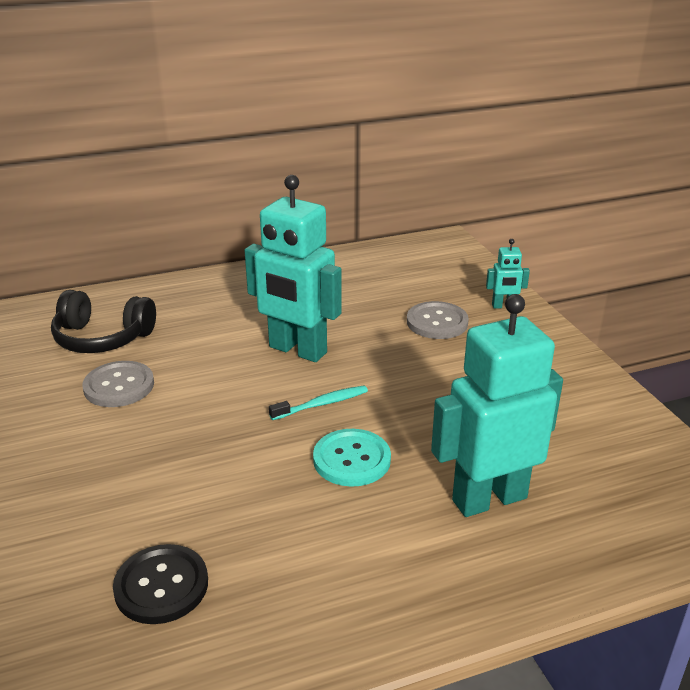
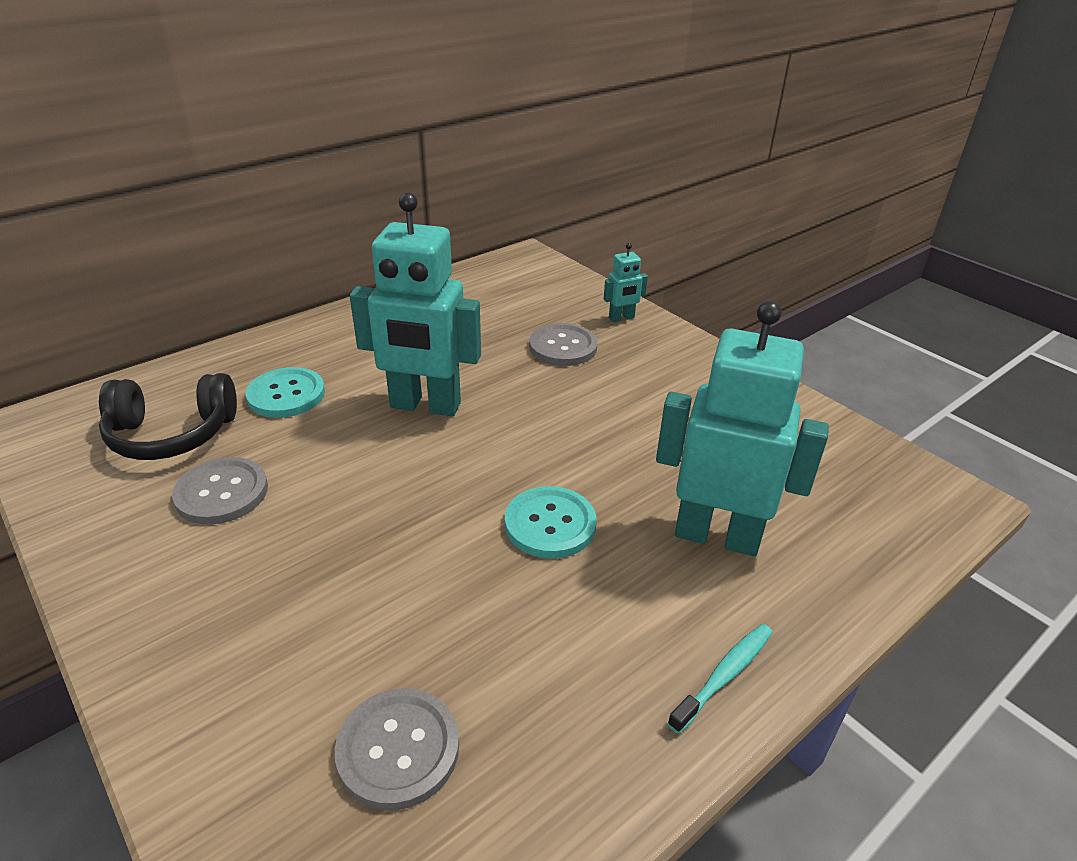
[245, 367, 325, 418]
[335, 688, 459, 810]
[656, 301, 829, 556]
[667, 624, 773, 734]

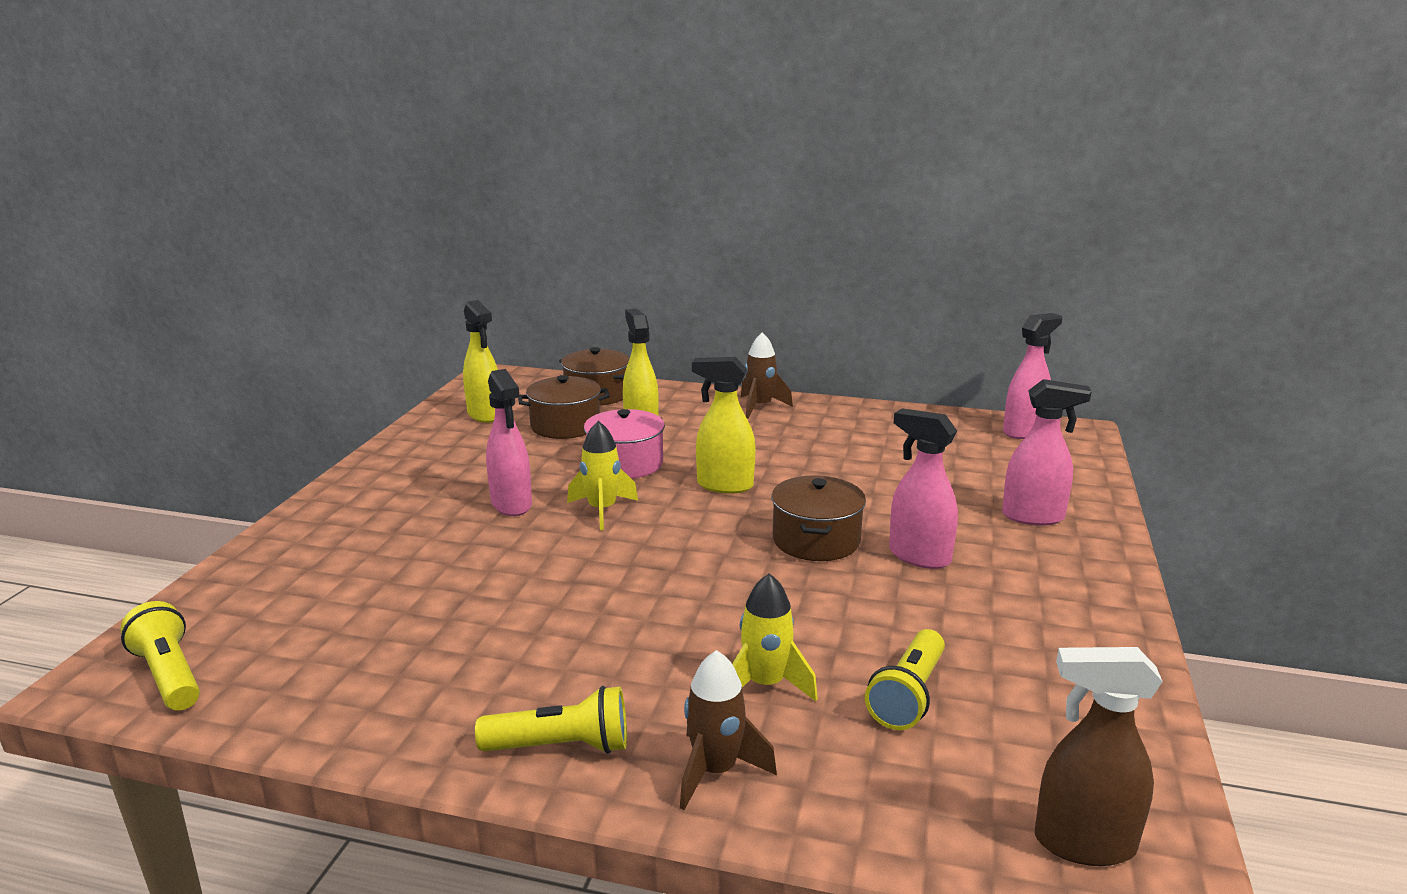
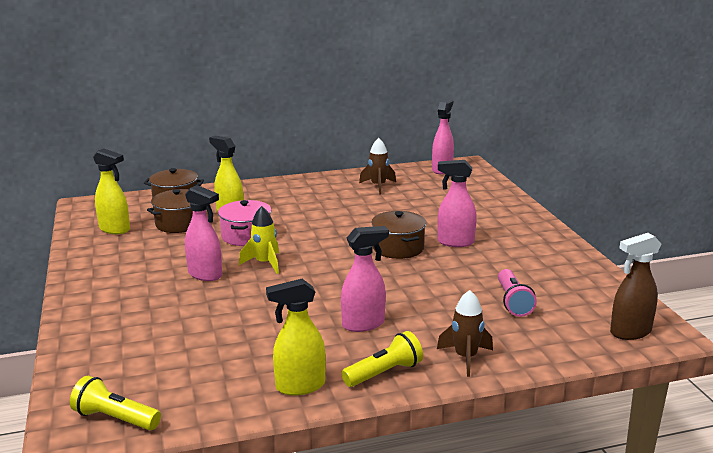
[266, 279, 326, 395]
[341, 226, 389, 332]
[359, 138, 396, 195]
[498, 269, 537, 317]
[732, 573, 818, 701] (first image)

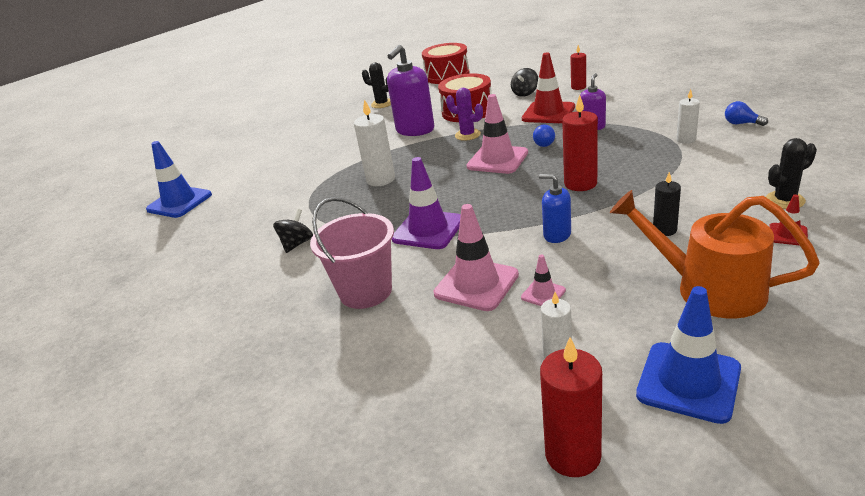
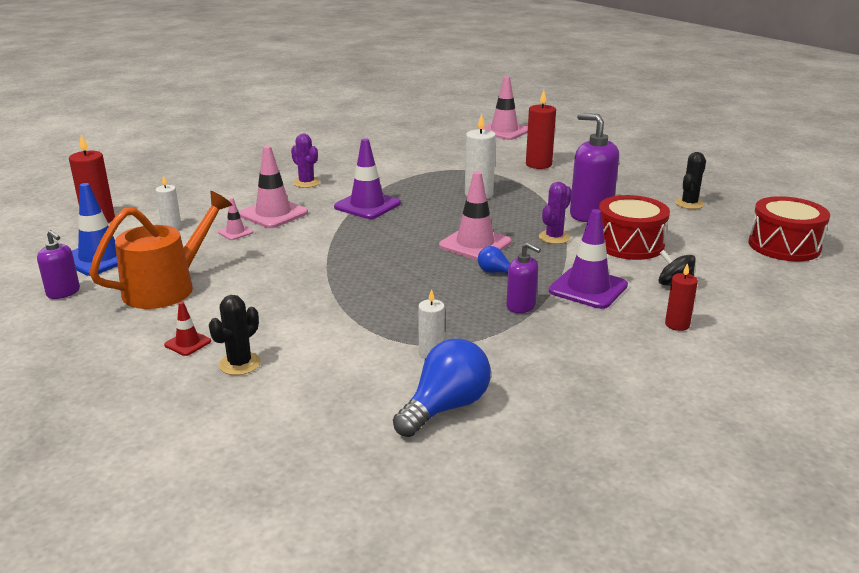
[37, 230, 80, 299]
[209, 295, 261, 375]
[291, 134, 320, 188]
[393, 339, 491, 437]
[482, 76, 528, 140]
[526, 90, 556, 169]
[549, 209, 628, 309]
[273, 209, 313, 253] (first image)
[539, 174, 571, 243] (first image)
[653, 172, 681, 236] (first image)

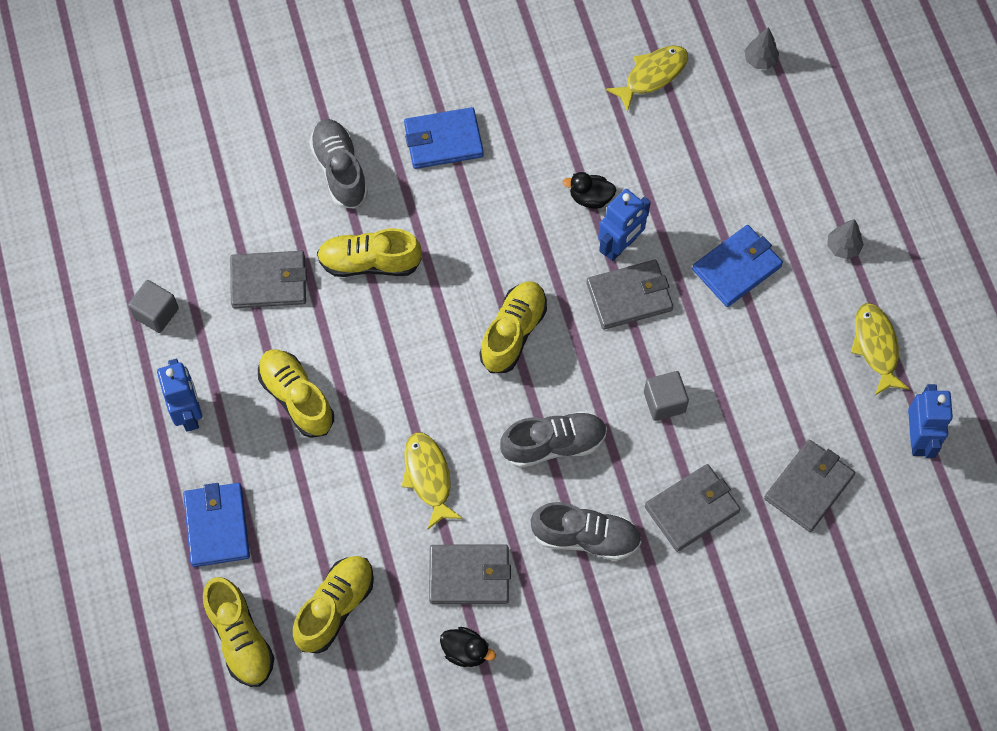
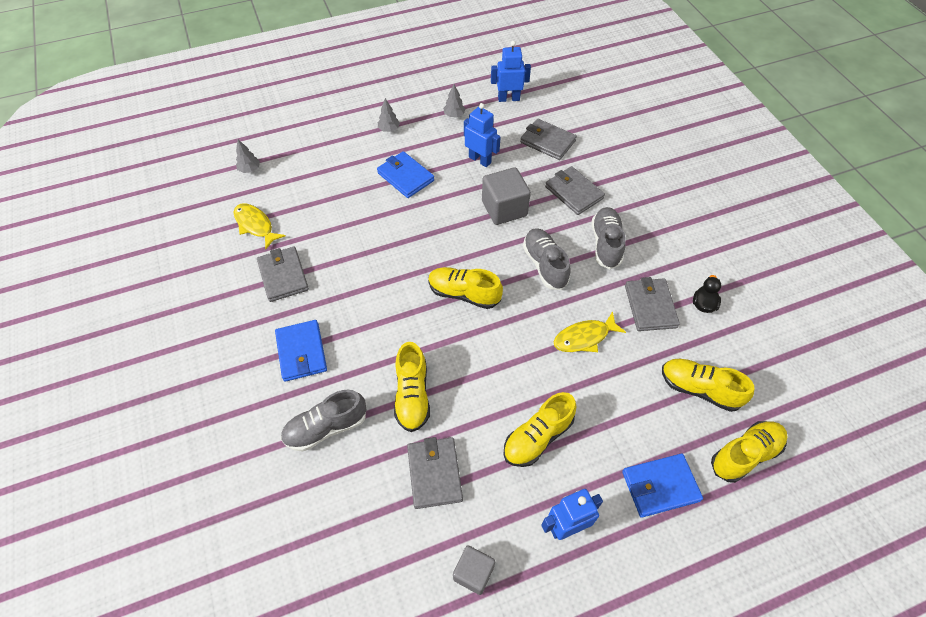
[257, 247, 309, 302]
[443, 84, 465, 117]
[464, 103, 500, 167]
[482, 167, 531, 225]
[563, 172, 616, 209] (first image)

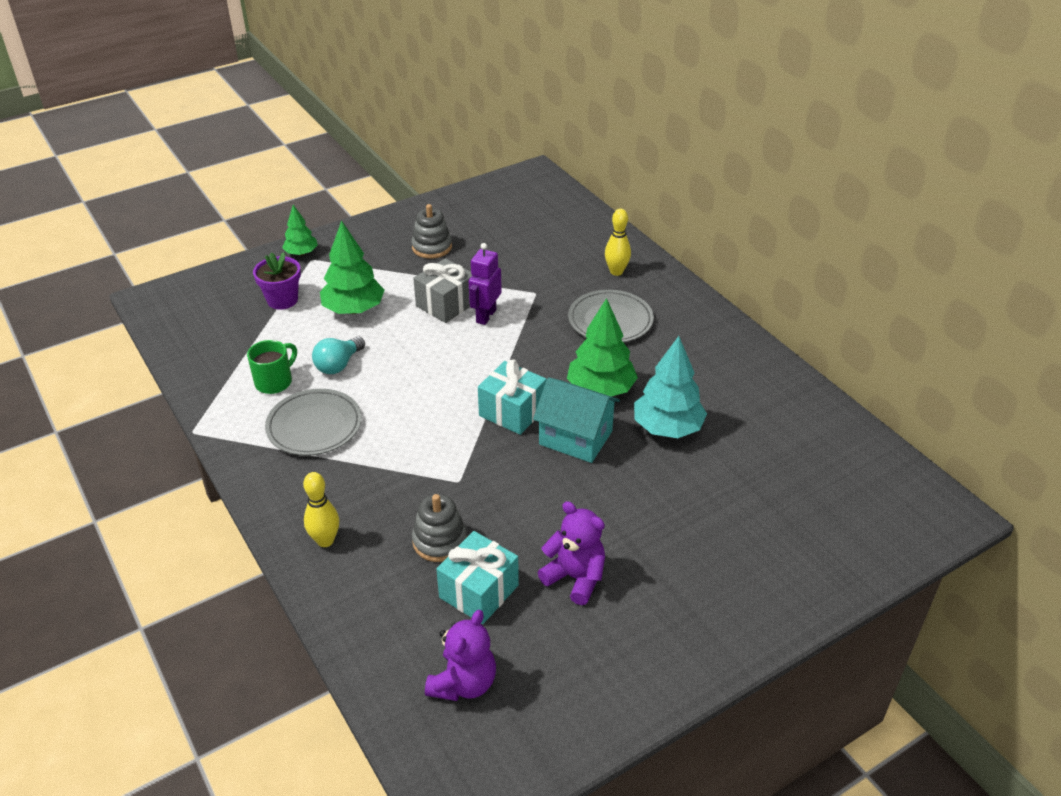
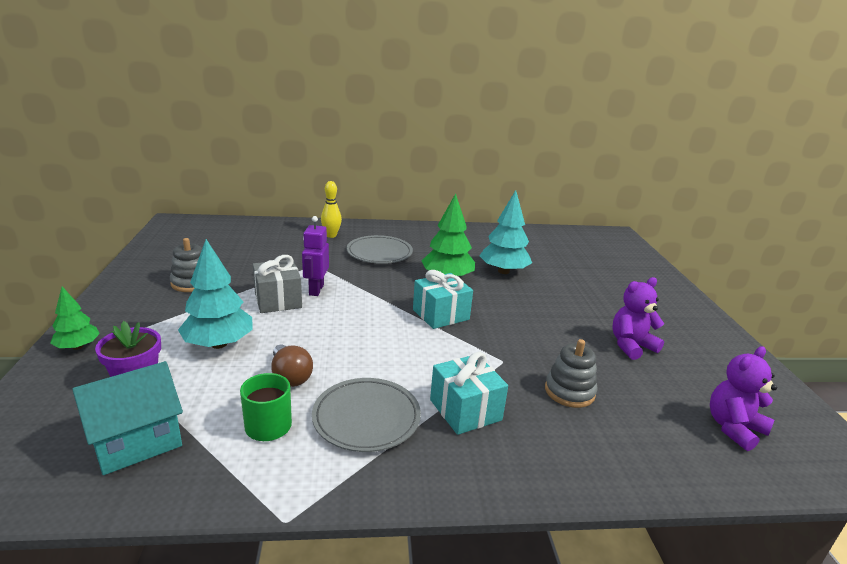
[72, 361, 183, 475]
[178, 239, 253, 349]
[271, 345, 313, 387]
[302, 216, 329, 296]
[430, 352, 508, 435]
[710, 346, 777, 451]
[303, 472, 339, 547] (first image)

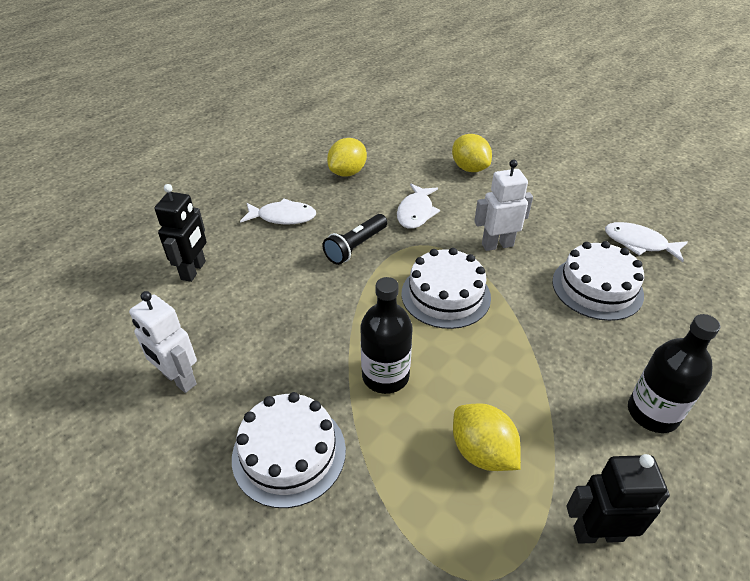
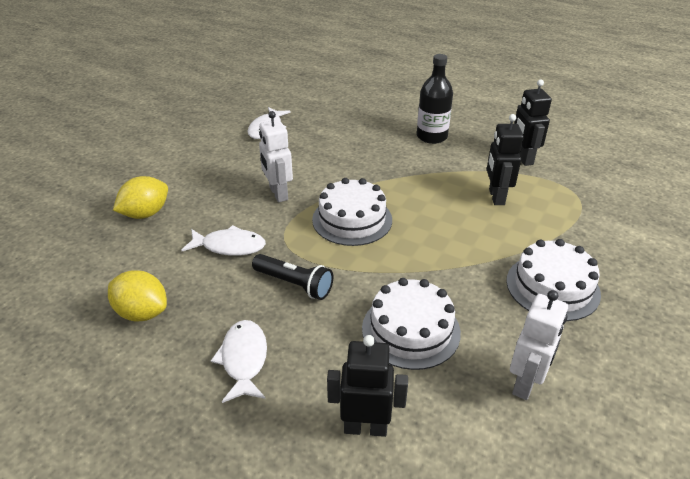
[362, 278, 461, 370]
[487, 114, 524, 205]
[360, 277, 413, 394] (first image)

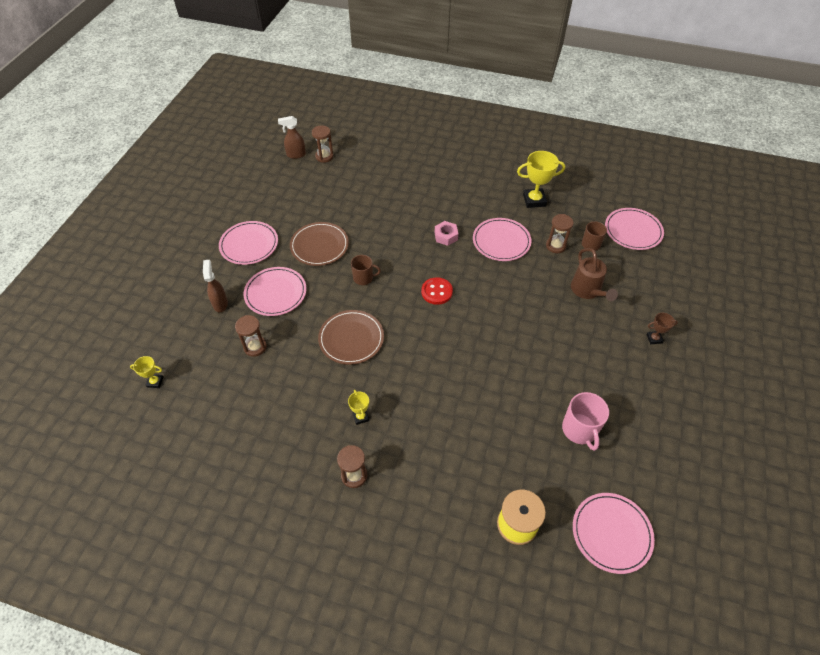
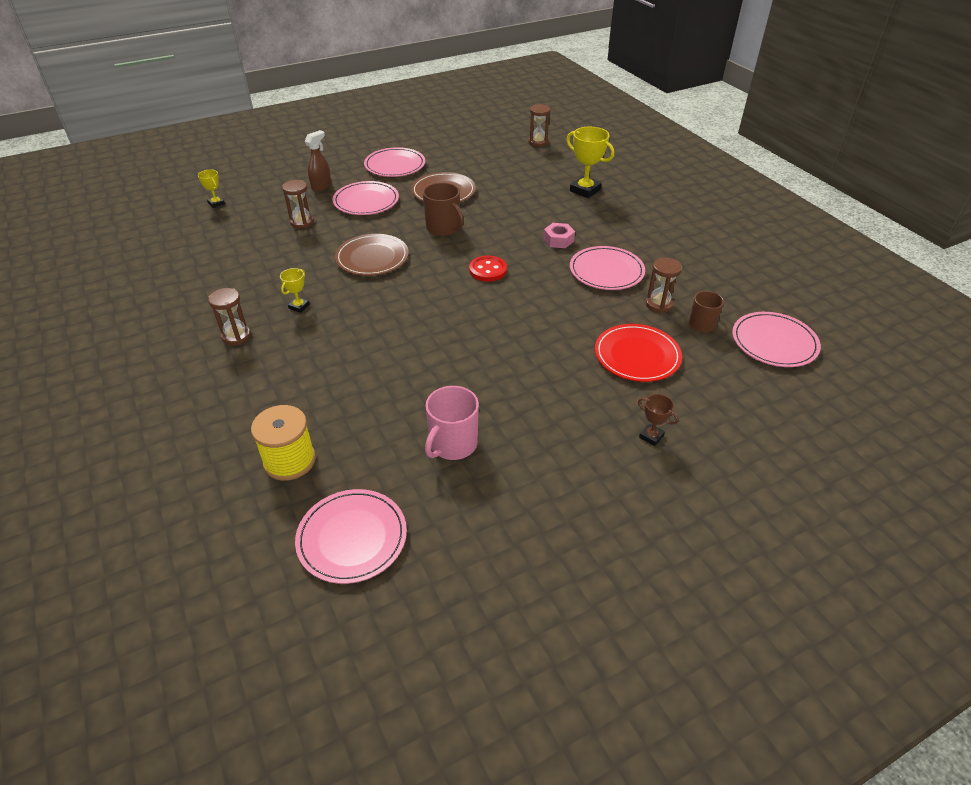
[423, 182, 464, 236]
[566, 127, 614, 198]
[595, 324, 682, 382]
[278, 116, 306, 159] (first image)

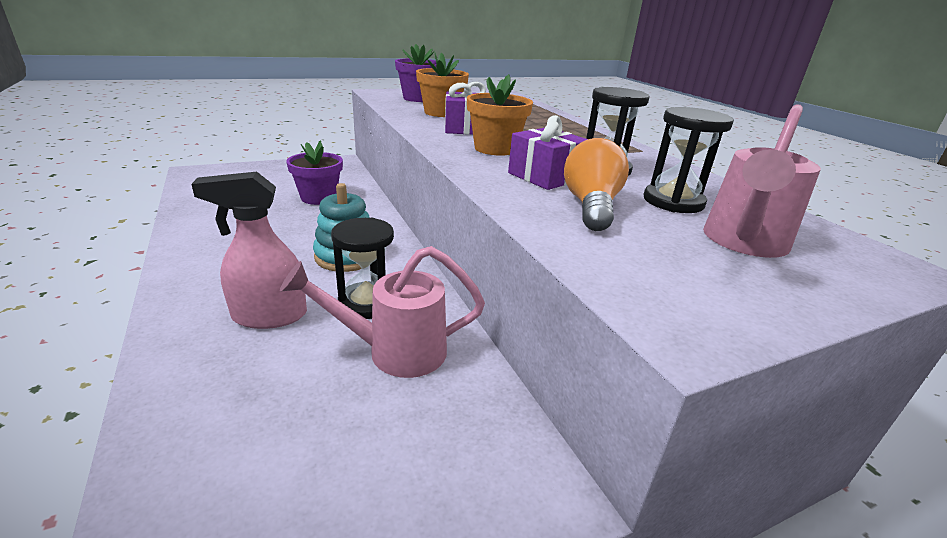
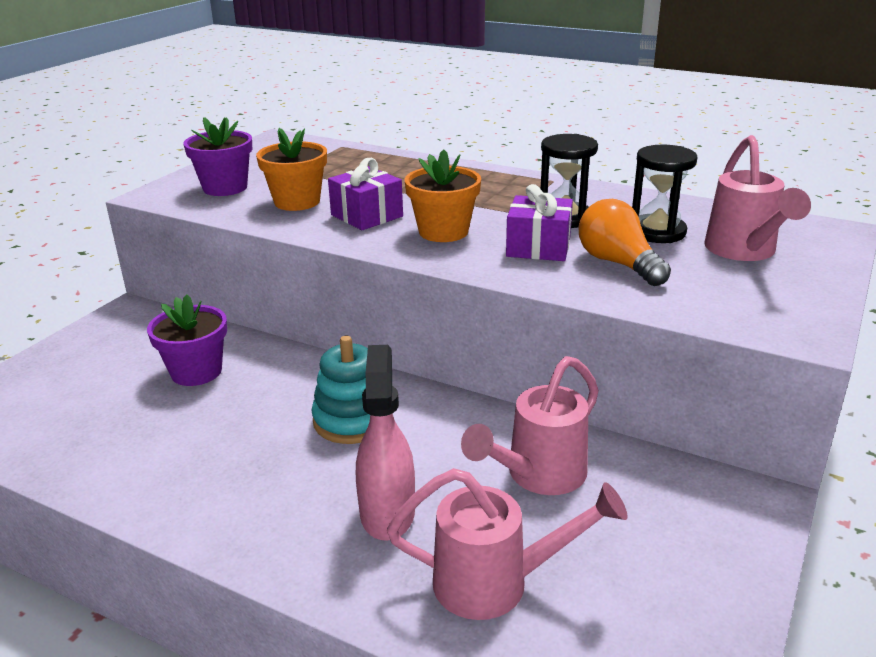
[356, 345, 415, 541]
[387, 468, 628, 620]
[331, 218, 394, 319] (first image)

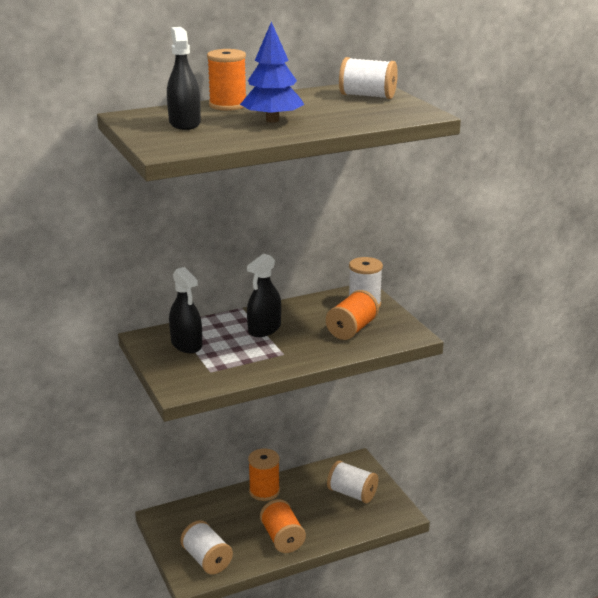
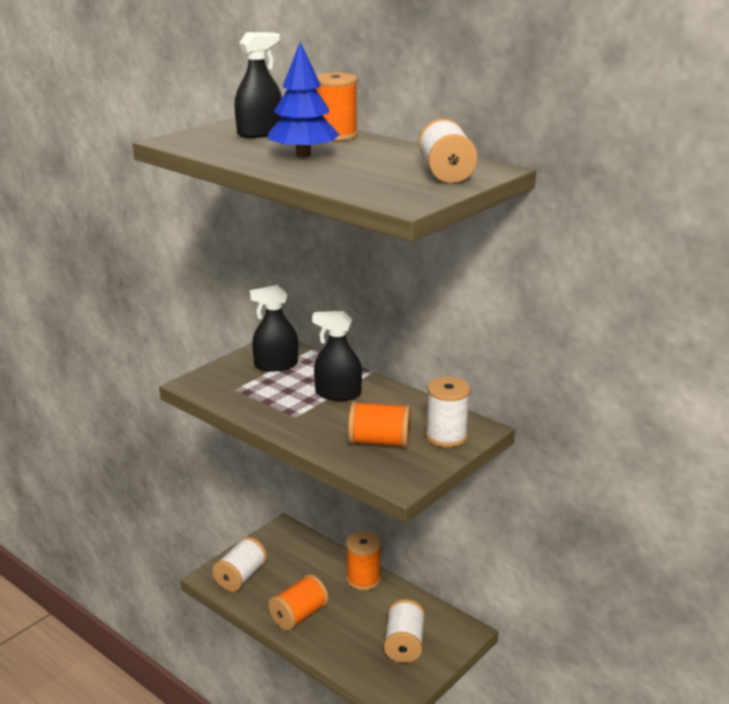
[249, 285, 298, 371]

